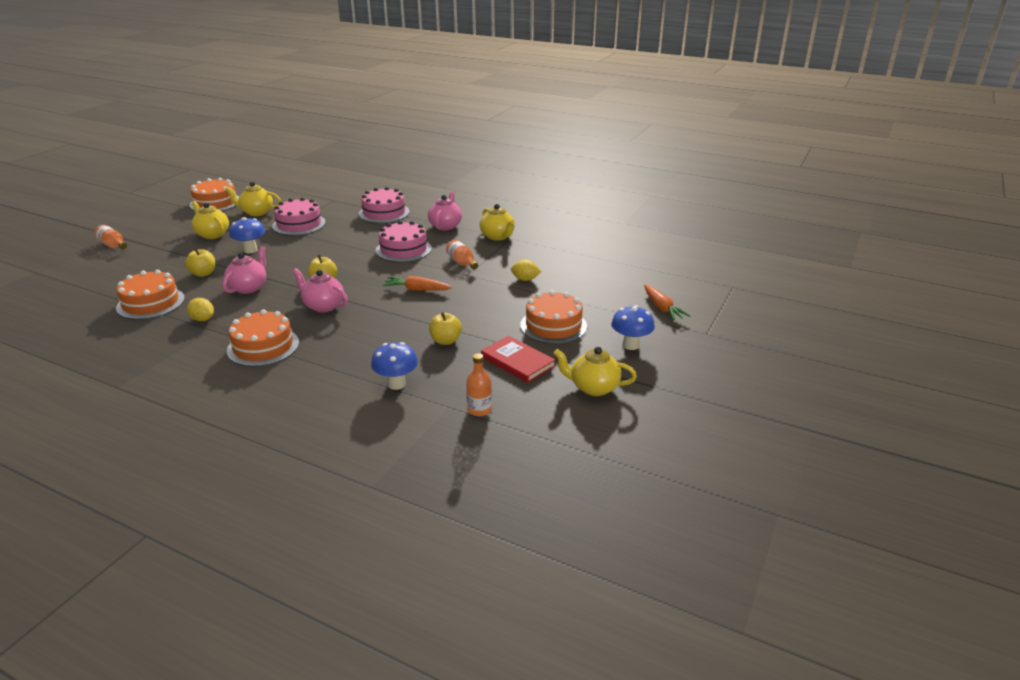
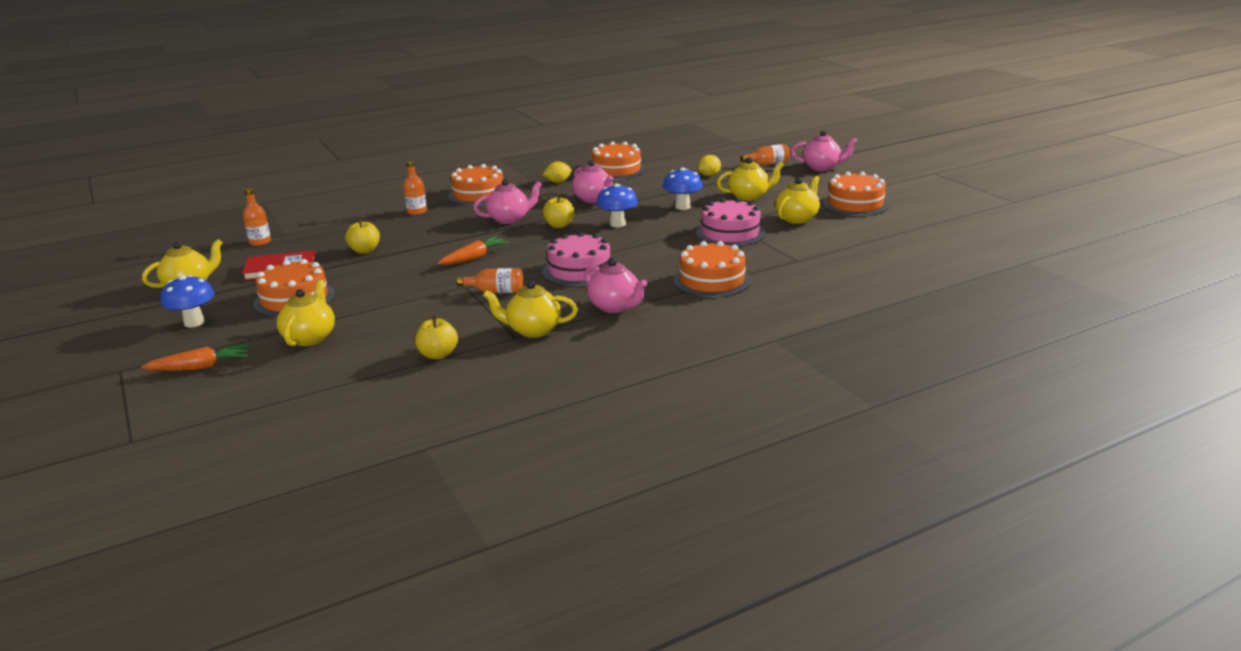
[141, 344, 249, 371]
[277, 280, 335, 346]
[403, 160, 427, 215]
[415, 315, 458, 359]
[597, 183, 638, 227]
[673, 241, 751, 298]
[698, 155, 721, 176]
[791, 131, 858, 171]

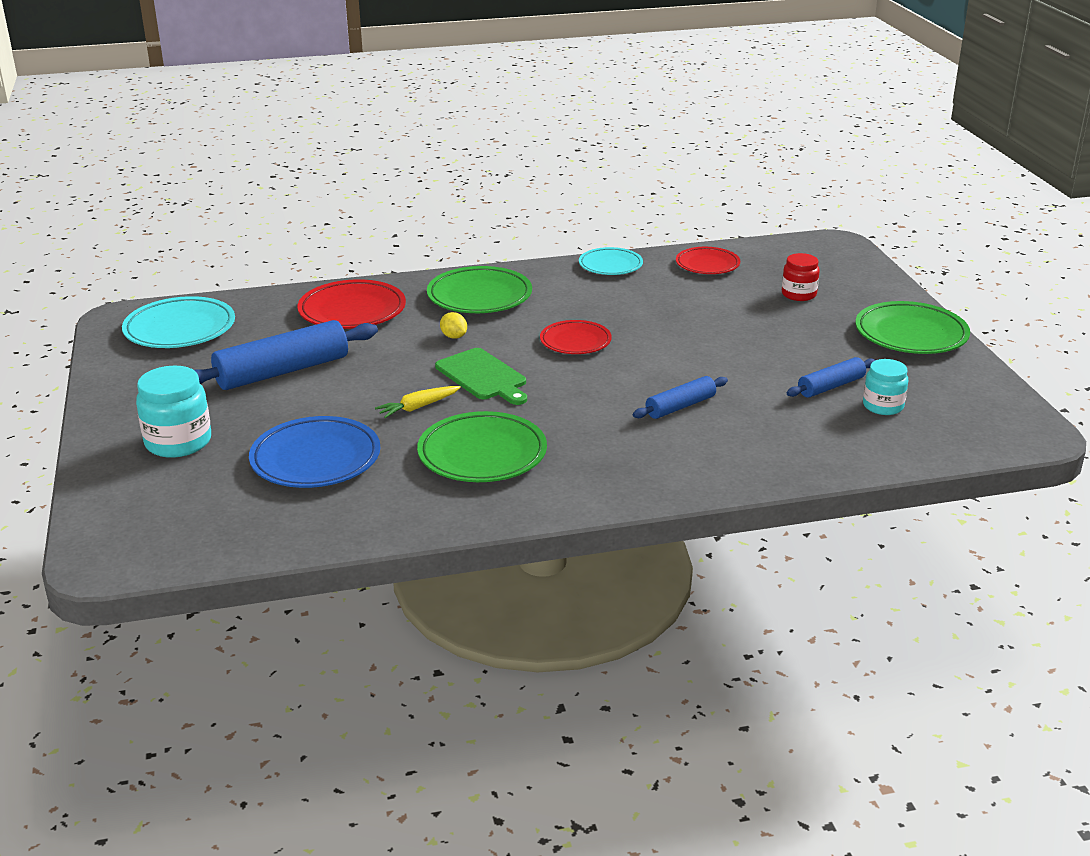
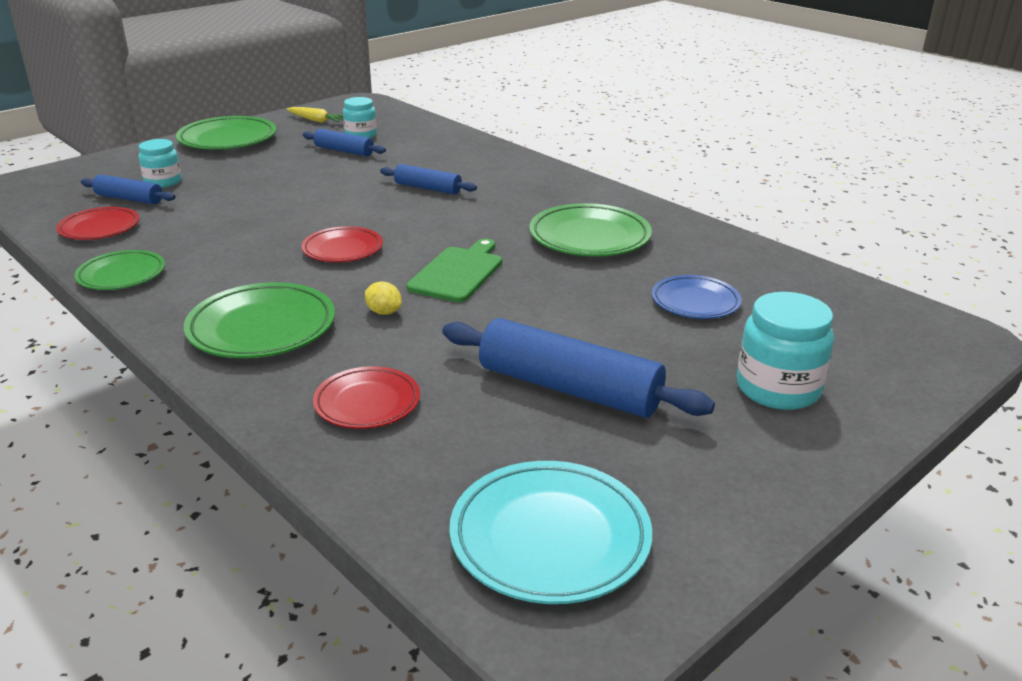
[74, 250, 165, 290]
[81, 175, 175, 204]
[138, 139, 181, 188]
[286, 107, 343, 123]
[313, 366, 420, 429]
[365, 282, 402, 315]
[652, 275, 742, 319]

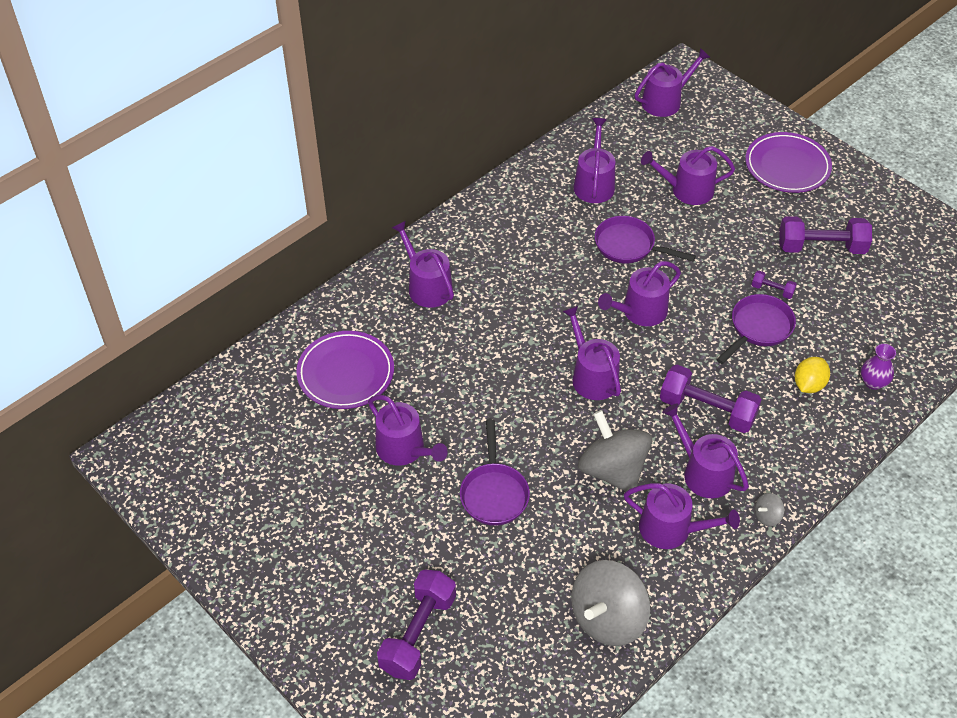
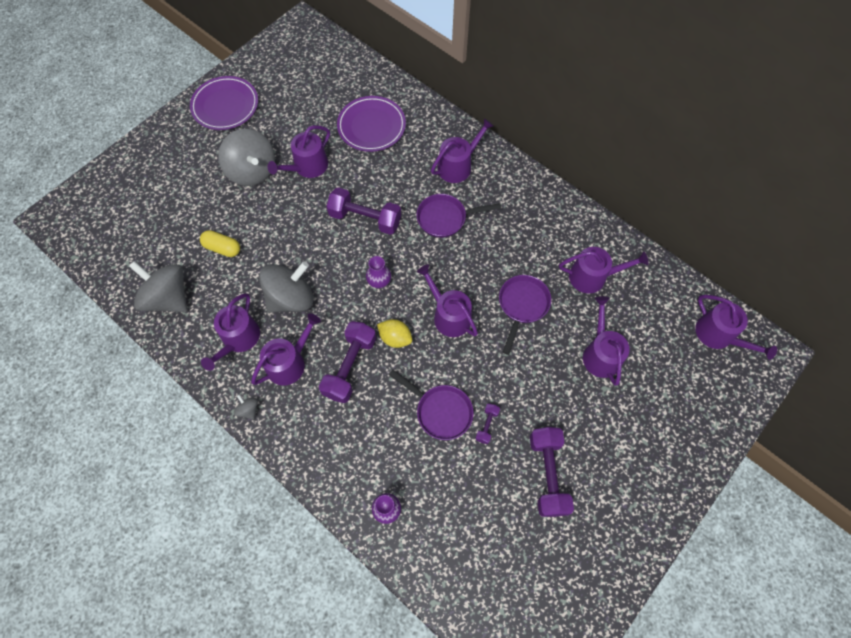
[190, 76, 258, 130]
[200, 230, 240, 257]
[218, 129, 275, 186]
[326, 187, 401, 235]
[366, 256, 391, 288]
[377, 319, 412, 348]
[416, 194, 501, 238]

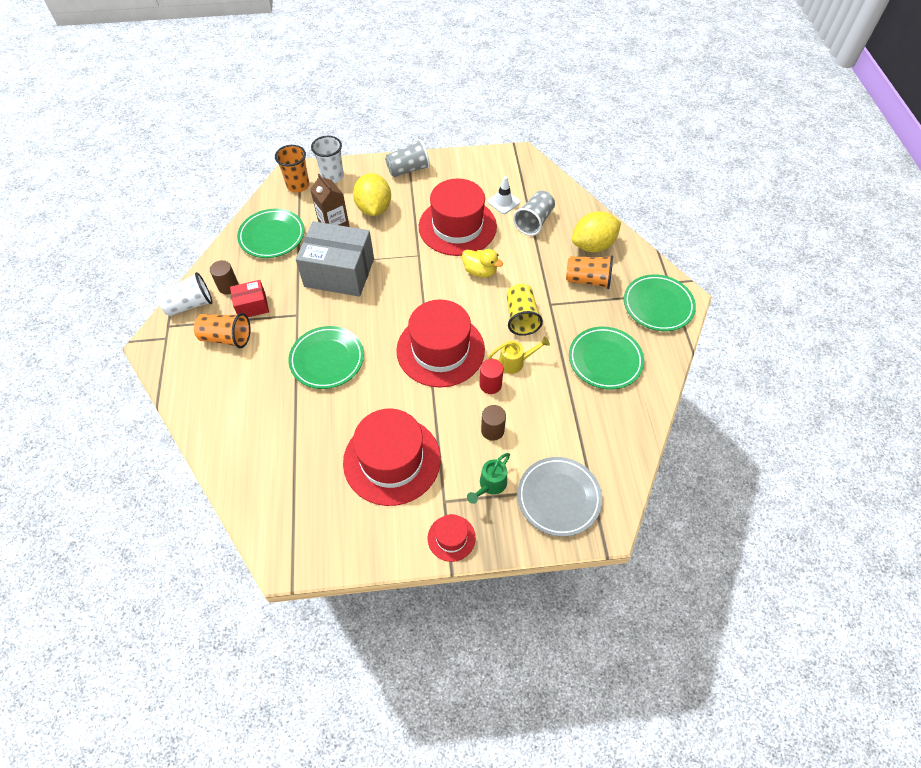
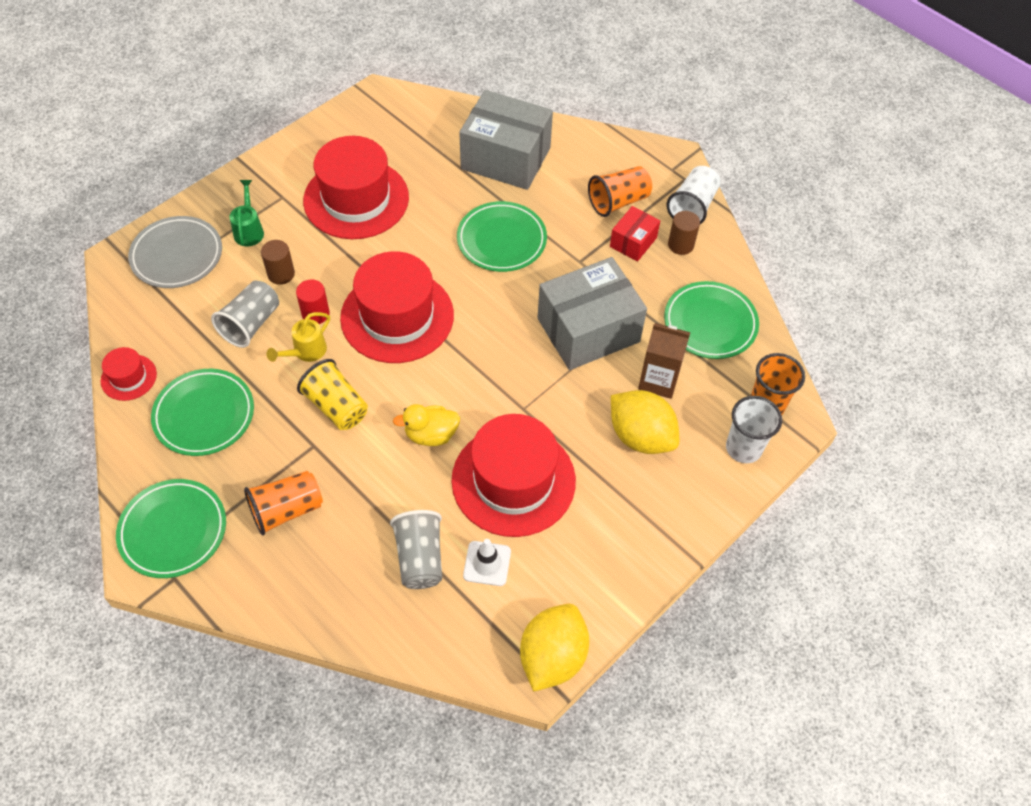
[101, 347, 157, 401]
[211, 280, 279, 348]
[459, 90, 553, 190]
[520, 604, 589, 692]

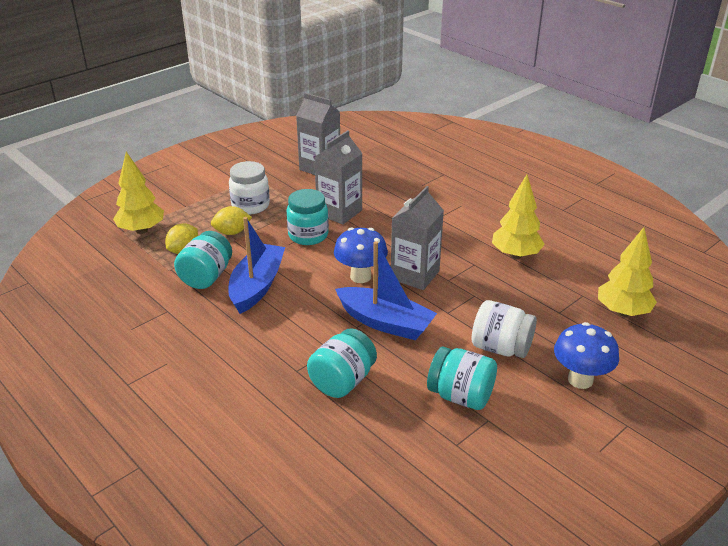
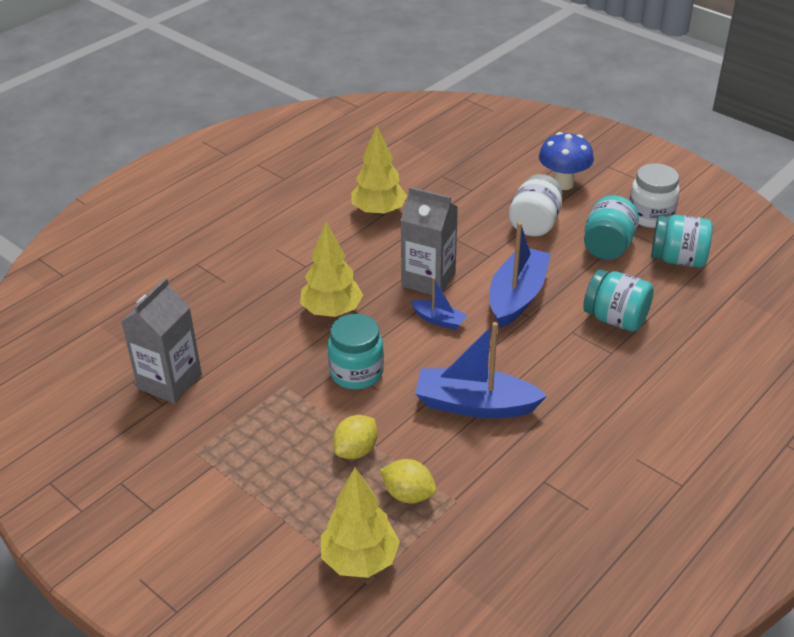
[300, 221, 363, 317]
[333, 415, 378, 459]
[410, 277, 467, 330]
[629, 163, 680, 228]
[651, 215, 713, 267]
[314, 130, 362, 225] (first image)

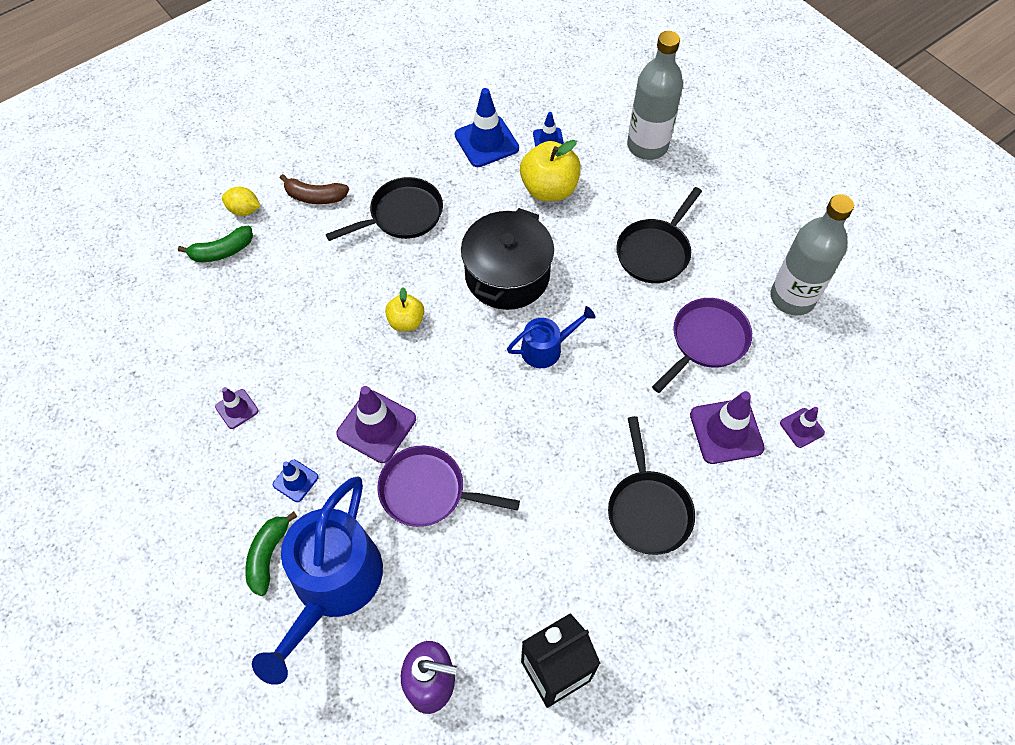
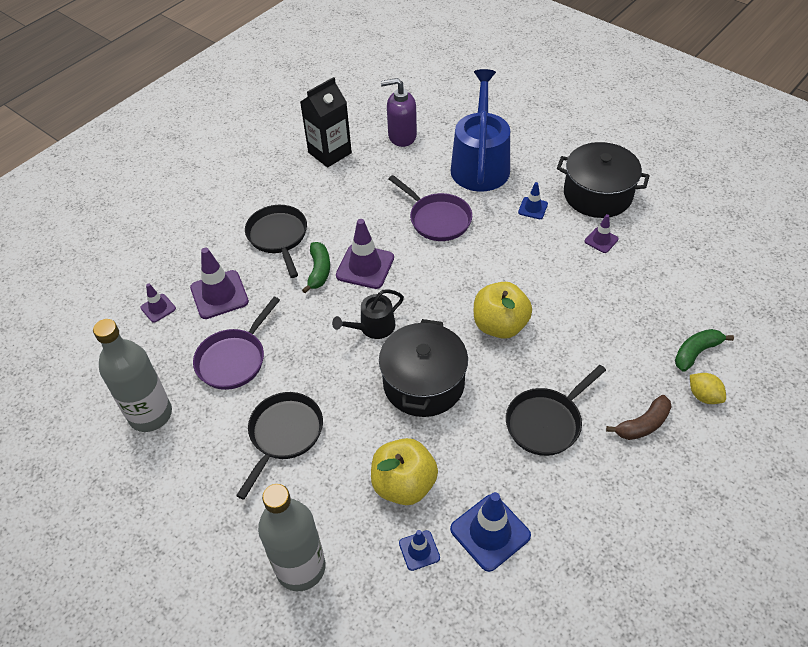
[302, 242, 330, 293]
[332, 289, 404, 339]
[336, 219, 394, 289]
[389, 175, 472, 241]
[474, 282, 532, 339]
[557, 142, 650, 218]
[606, 395, 672, 440]
[690, 373, 726, 404]

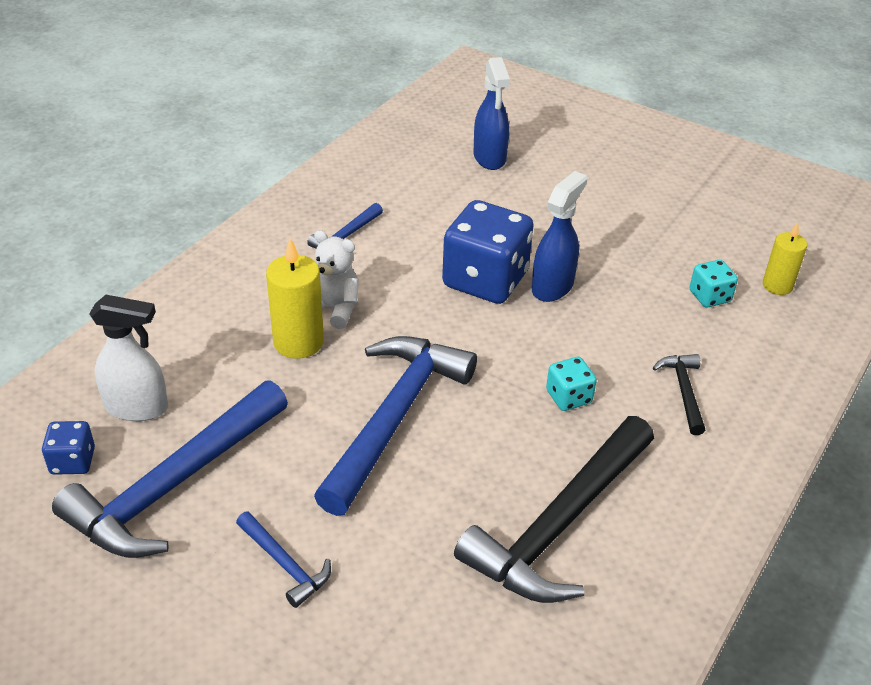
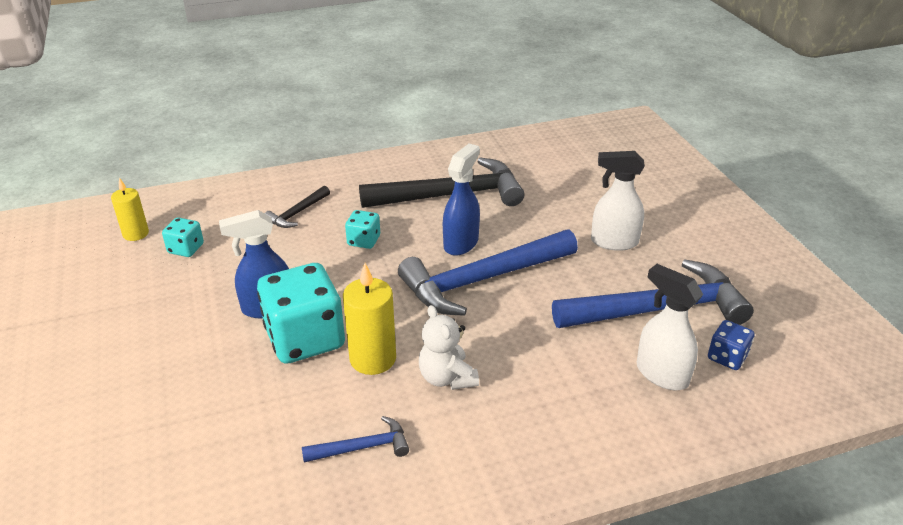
[257, 263, 345, 364]
[343, 263, 396, 375]
[443, 143, 480, 256]
[591, 151, 645, 251]

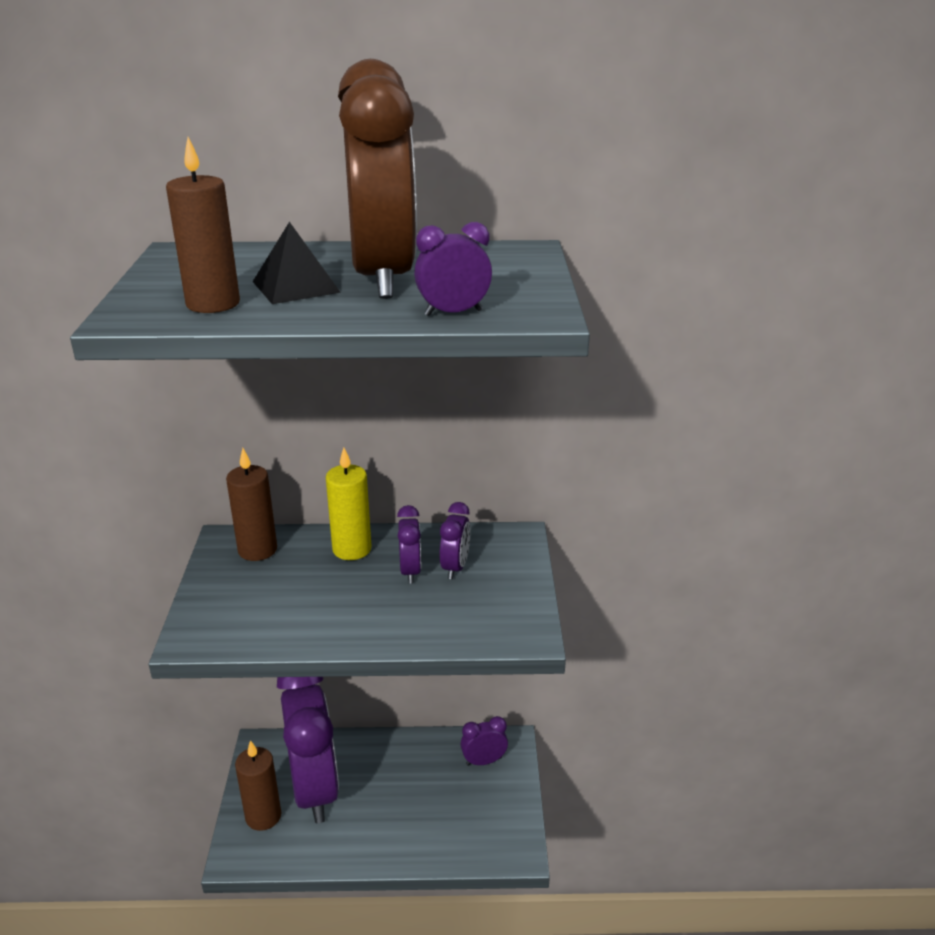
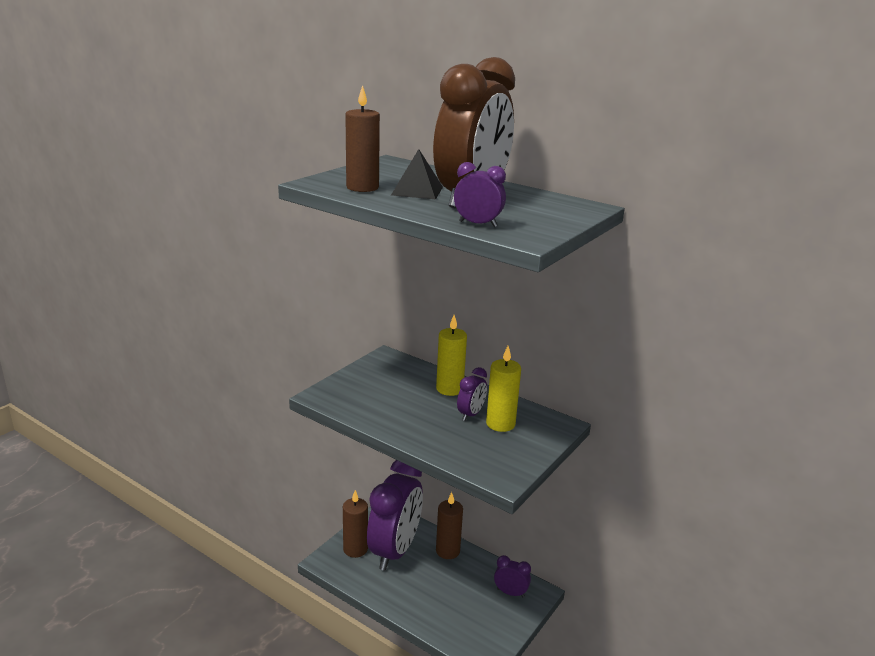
[436, 492, 463, 559]
[486, 346, 521, 432]

